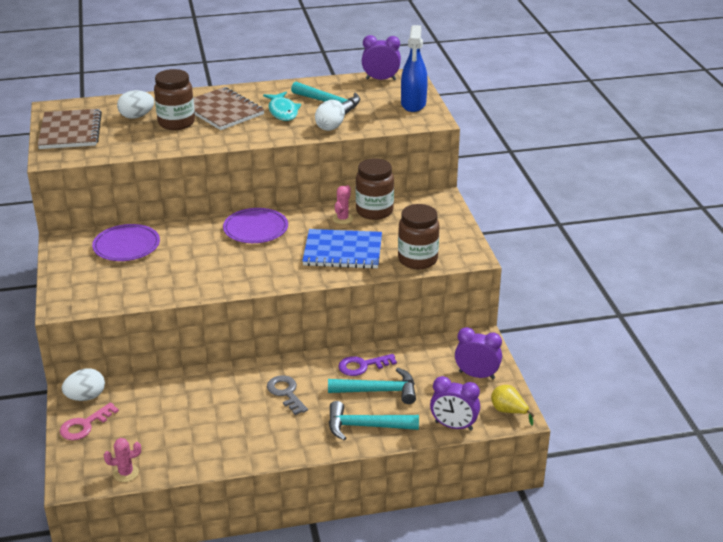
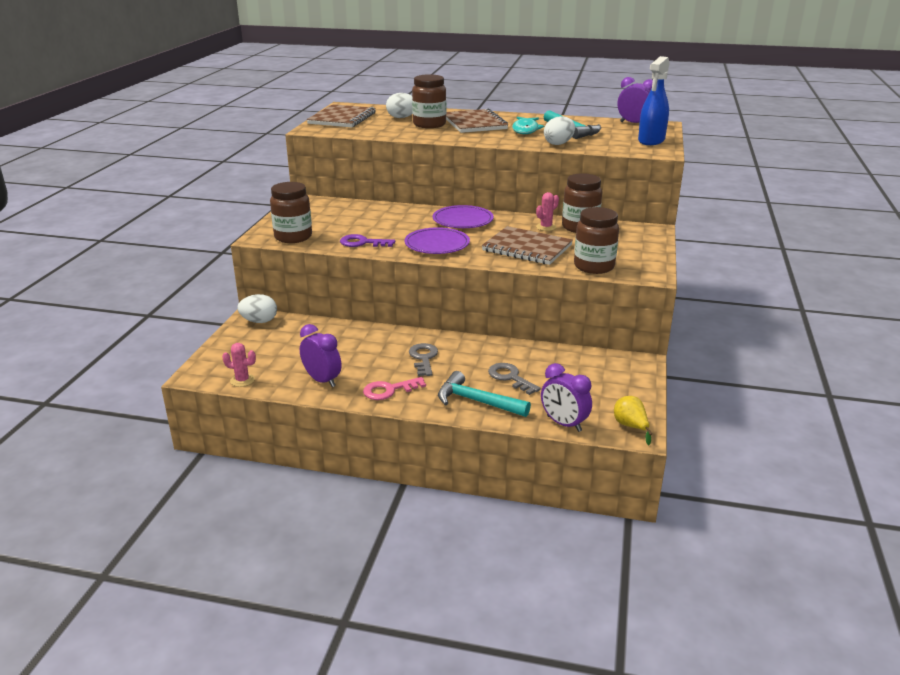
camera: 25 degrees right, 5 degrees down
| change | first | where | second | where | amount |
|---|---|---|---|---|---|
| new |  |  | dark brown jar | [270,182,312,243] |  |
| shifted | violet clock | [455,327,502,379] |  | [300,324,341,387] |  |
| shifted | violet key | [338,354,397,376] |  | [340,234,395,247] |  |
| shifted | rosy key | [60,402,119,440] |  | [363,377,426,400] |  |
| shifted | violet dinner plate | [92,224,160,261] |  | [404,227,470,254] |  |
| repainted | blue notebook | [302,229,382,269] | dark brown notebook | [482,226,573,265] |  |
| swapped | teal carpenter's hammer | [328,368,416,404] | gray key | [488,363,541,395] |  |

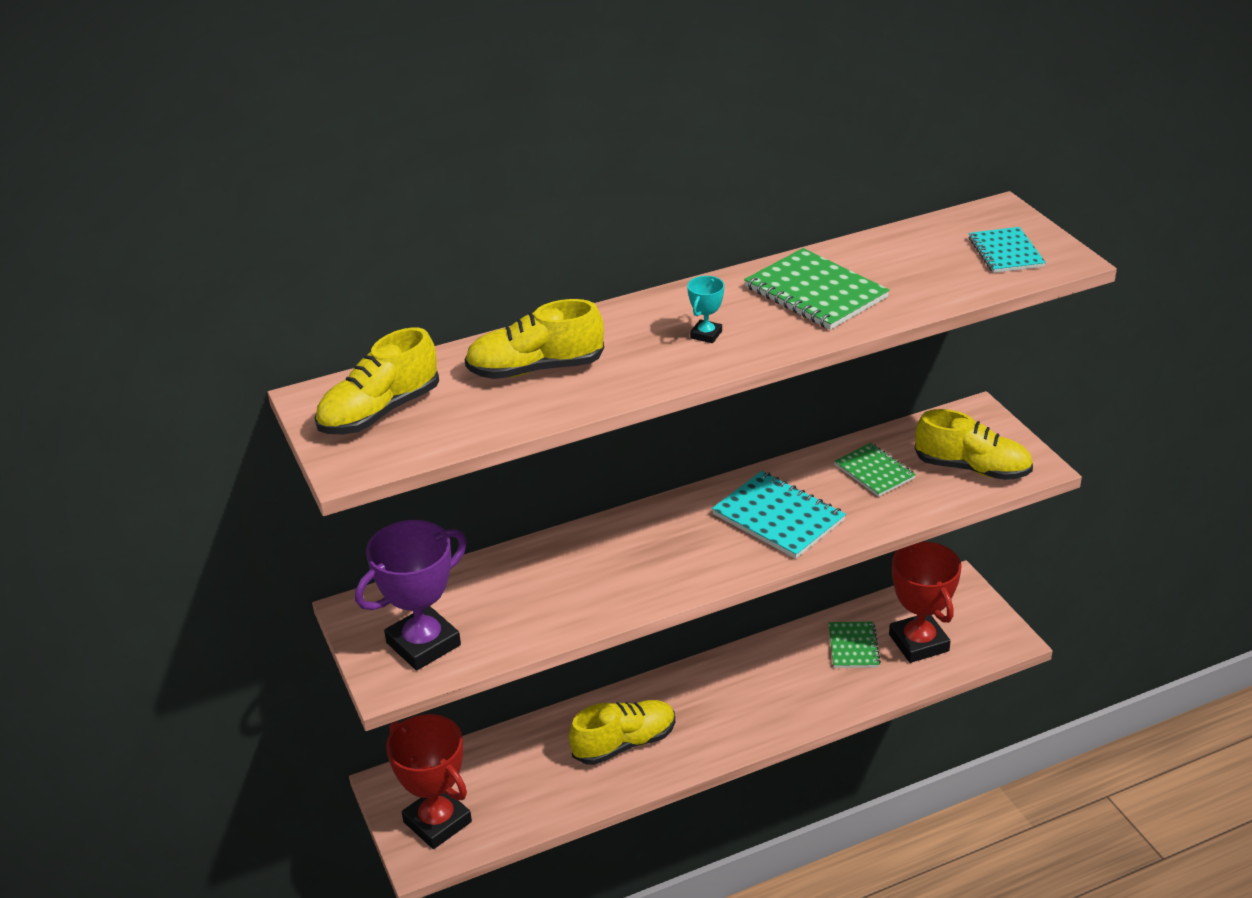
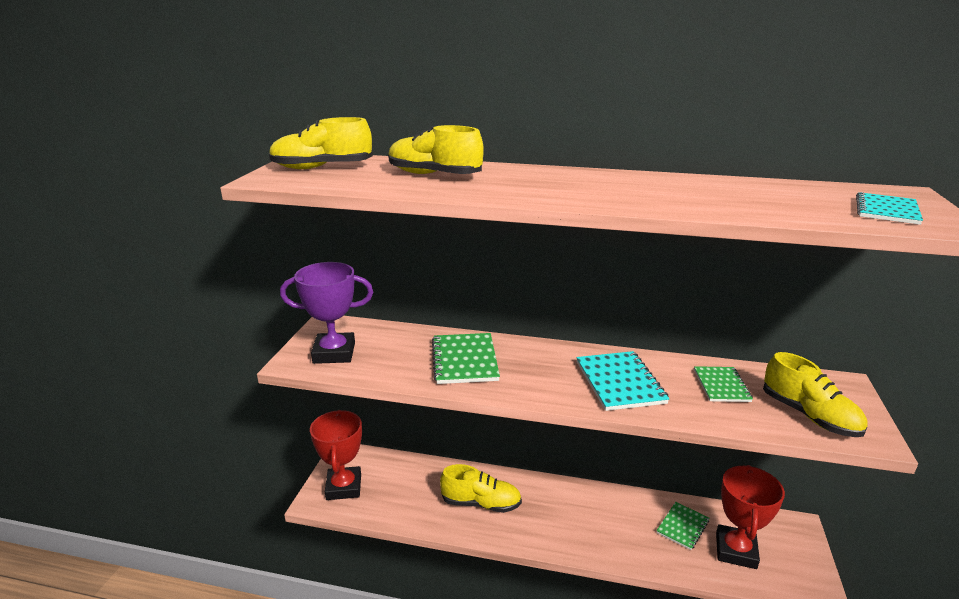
camera: 35 degrees right, 10 degrees down
| change | first | where | second | where | amount |
|---|---|---|---|---|---|
| shifted | emerald notebook | [744,248,890,330] |  | [432,333,500,384] |  |
| gone | teal trophy | [687,276,724,343] |  |  |  |

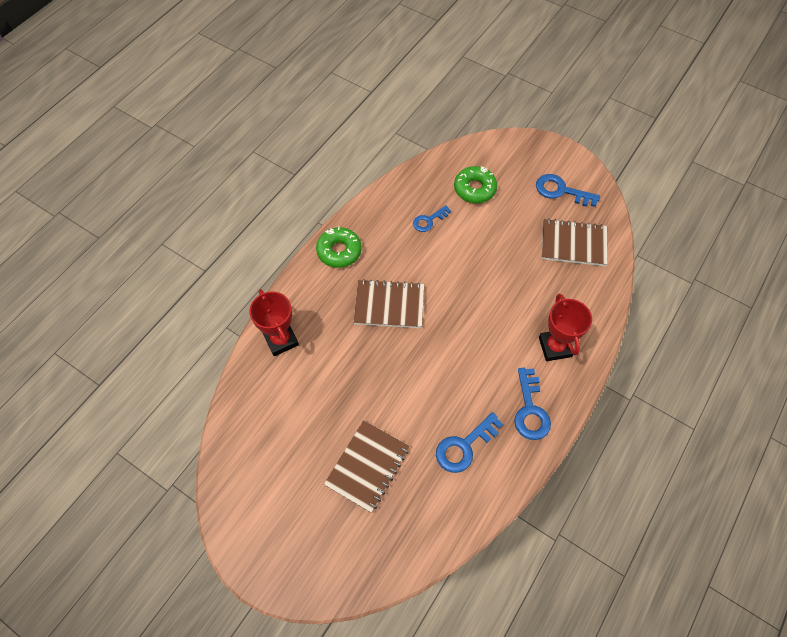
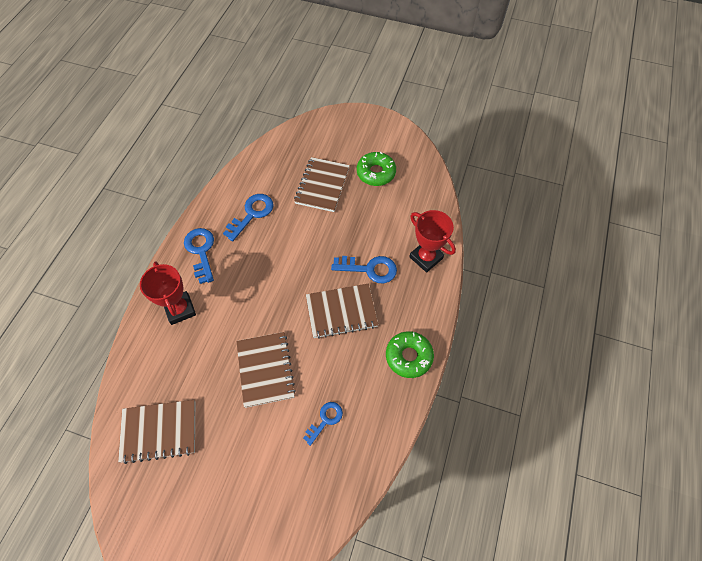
camera: 165 degrees right, 0 degrees up
| change | first | where | second | where | amount |
|---|---|---|---|---|---|
| new |  |  | dark brown notebook | [236,332,296,408] |  |
| shifted | blue key | [536,174,600,207] |  | [331,256,397,283] |  |
| shifted | emerald donut | [454,166,497,203] |  | [357,152,396,186] |  |

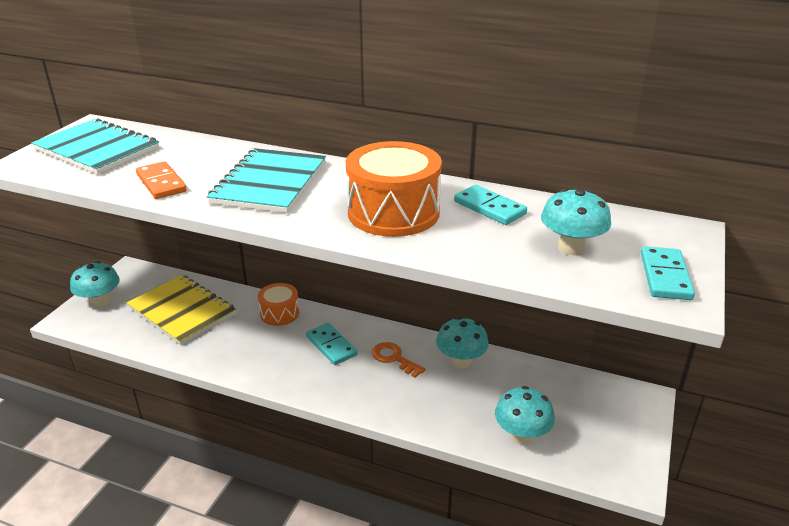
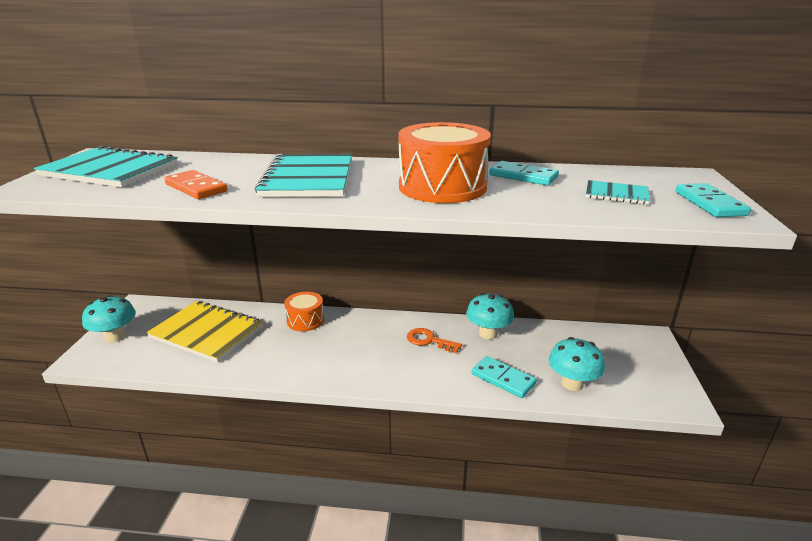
camera: 15 degrees left, 5 degrees down
| change | first | where | second | where | amount |
|---|---|---|---|---|---|
| shifted | teal domino piece | [306,323,358,365] |  | [471,356,537,398] |  |
| swapped | teal toadstool | [541,189,611,255] | teal notebook | [586,180,650,204] |  |

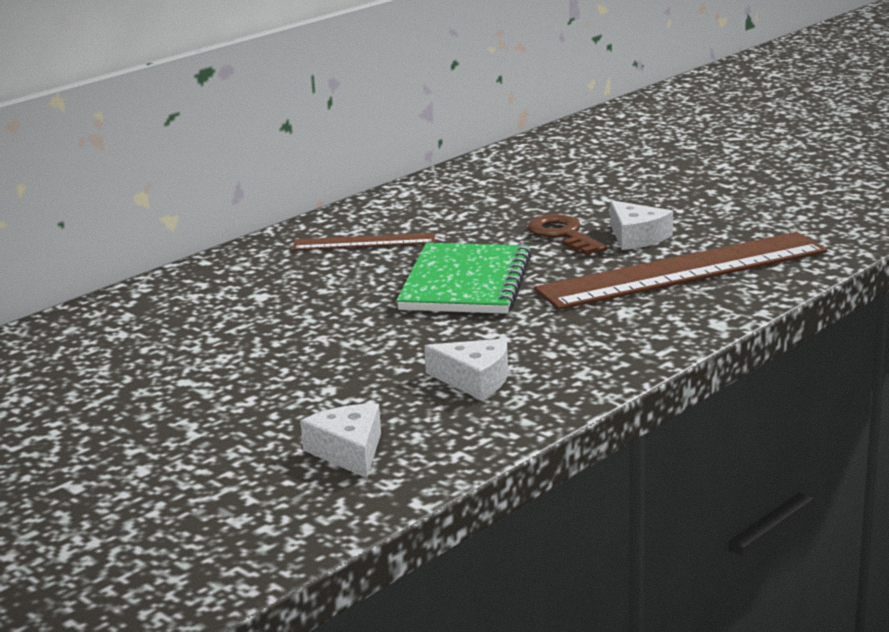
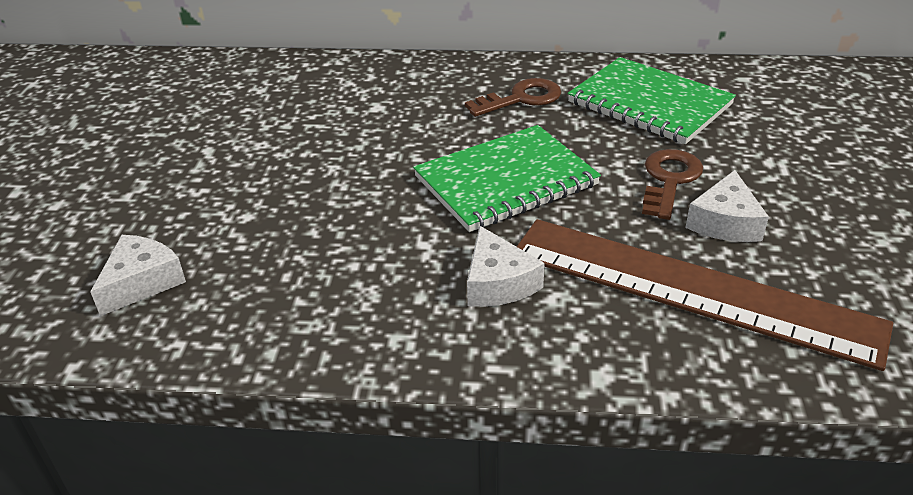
camera: 50 degrees right, 15 degrees up
| change | first | where | second | where | amount |
|---|---|---|---|---|---|
| swapped | dark brown ruler | [293,233,435,250] | dark brown key | [465,78,561,117] |  |
| shifted | snow-white piece of cheese | [424,338,508,400] |  | [467,226,545,307] |  |
| new |  |  | emerald notebook | [568,57,736,144] |  |

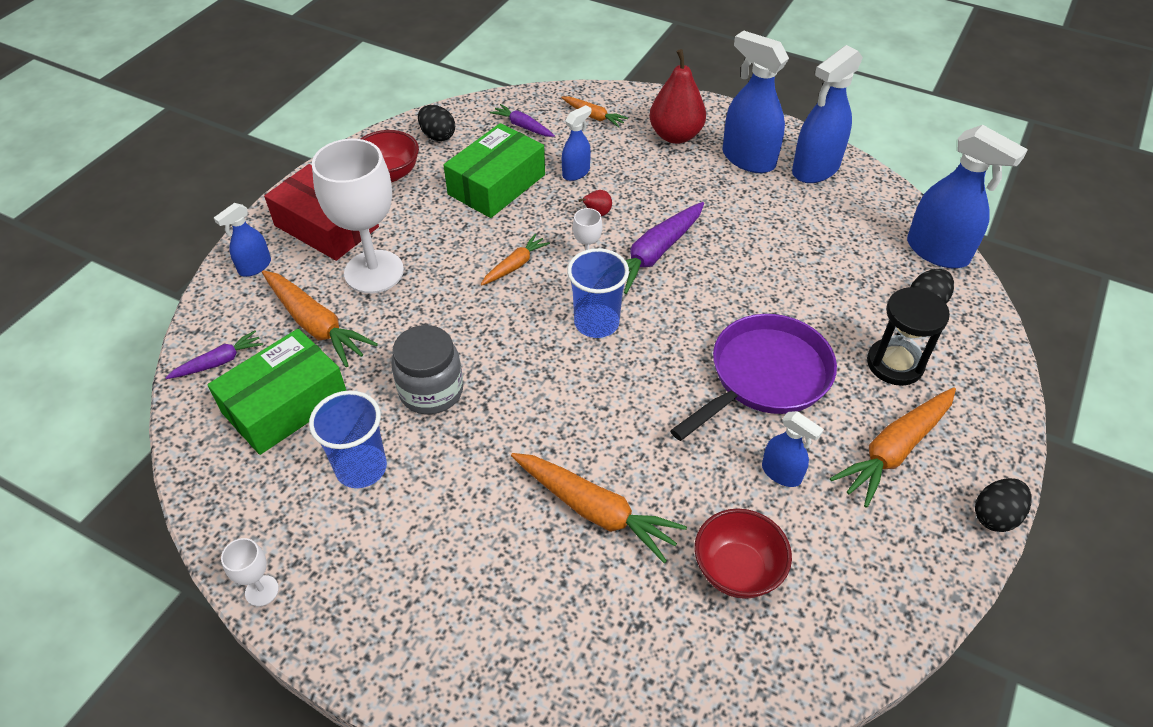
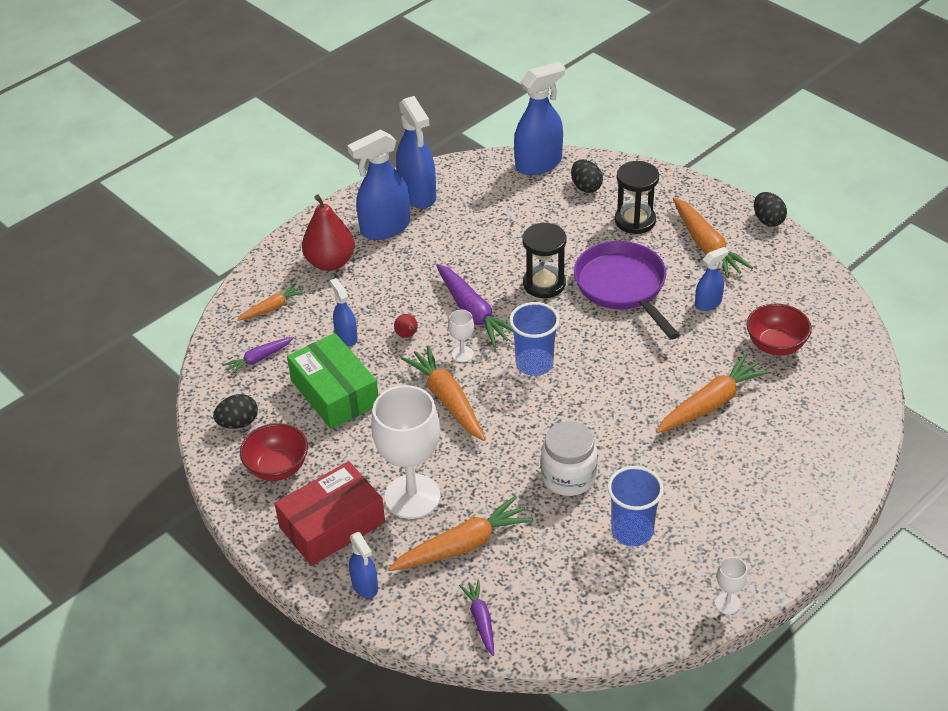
camera: 70 degrees left, 5 degrees down
| change | first | where | second | where | amount |
|---|---|---|---|---|---|
| scaled | bright orange toy carrot | [481,234,550,286] |  | [401,345,485,441] | x1.77 |
| new |  |  | black sand timer | [522,222,566,298] |  |
| repainted | gray jar | [391,325,463,414] | snow-white jar | [541,421,597,496] |  |
| gone | emerald box | [207,329,347,455] |  |  |  |

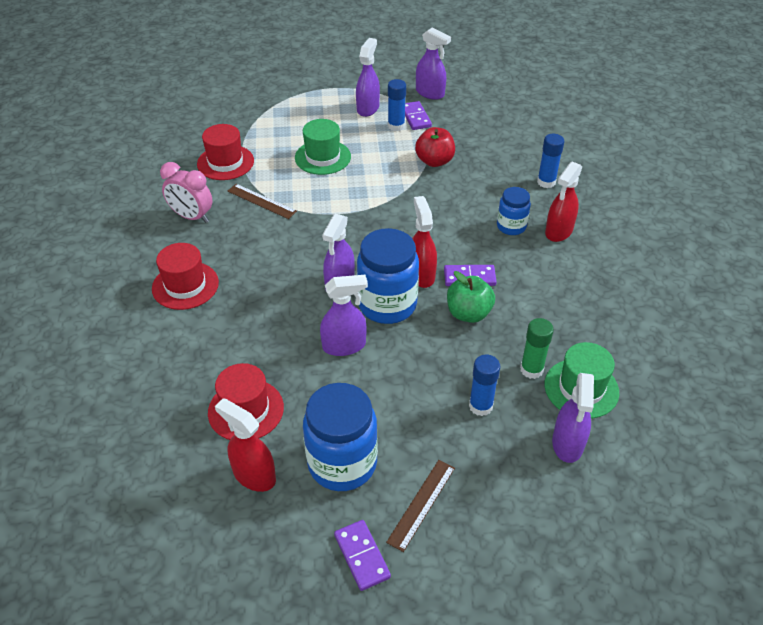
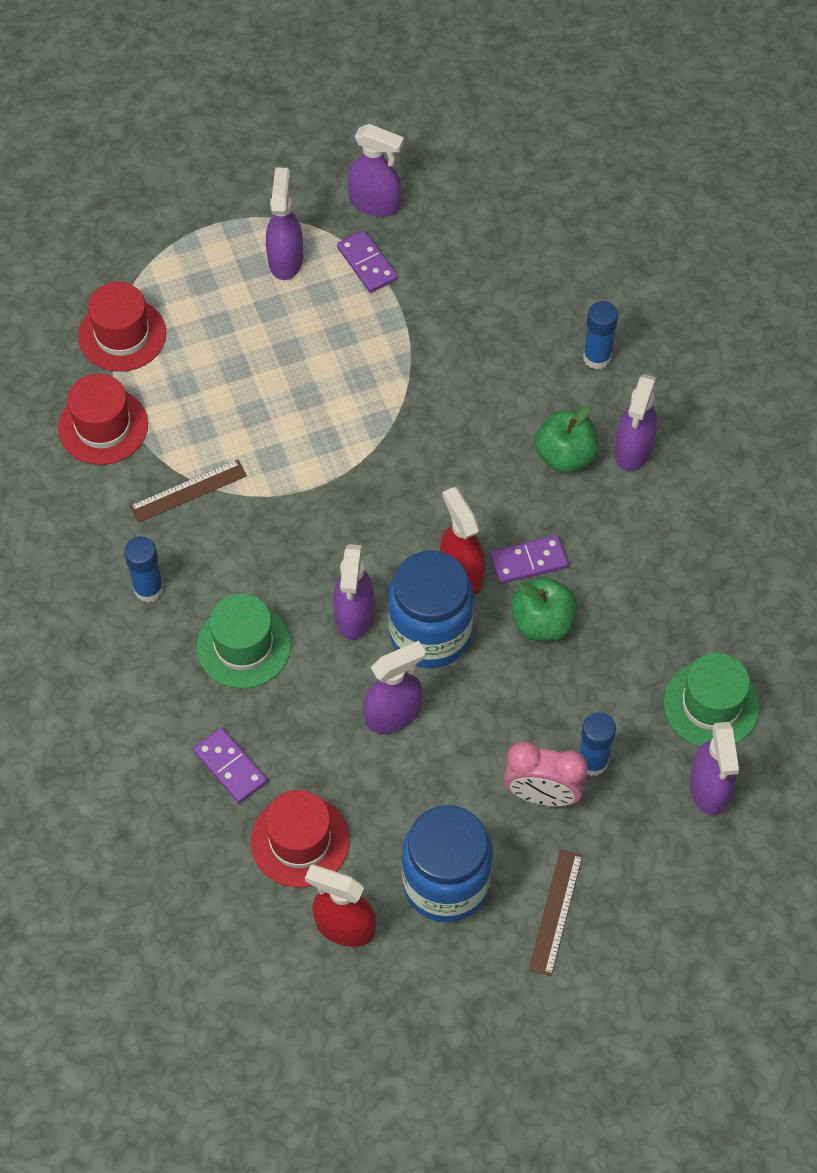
camera: 15 degrees left, 15 degrees up
| change | first | where | second | where | amount |
|---|---|---|---|---|---|
| shifted | red tall hat | [152,243,219,310] |  | [78,282,166,372] |  |
| shifted | blue glue stick | [388,79,406,131] |  | [124,536,164,603] |  |
| rotated | dark brown ruler | [228,184,297,219] |  | [130,460,247,523] | 45 degrees counterclockwise |
| shifted | violet domino piece | [334,520,391,591] |  | [193,728,267,803] |  |
| shifted | emerald tall hat | [295,119,351,175] |  | [197,594,291,688] |  |
| shifted | rosy clock | [160,162,212,223] |  | [504,741,587,806] |  |
| swapped | blue jar | [497,187,531,235] | emerald apple fruit | [535,406,598,473] |  |
| repainted | red spray cleaner | [545,162,582,242] | violet spray cleaner | [615,374,657,471] |  |
| gone | red apple fruit | [415,127,455,167] |  |  |  |
| gone | emerald glue stick | [520,318,554,379] |  |  |  |

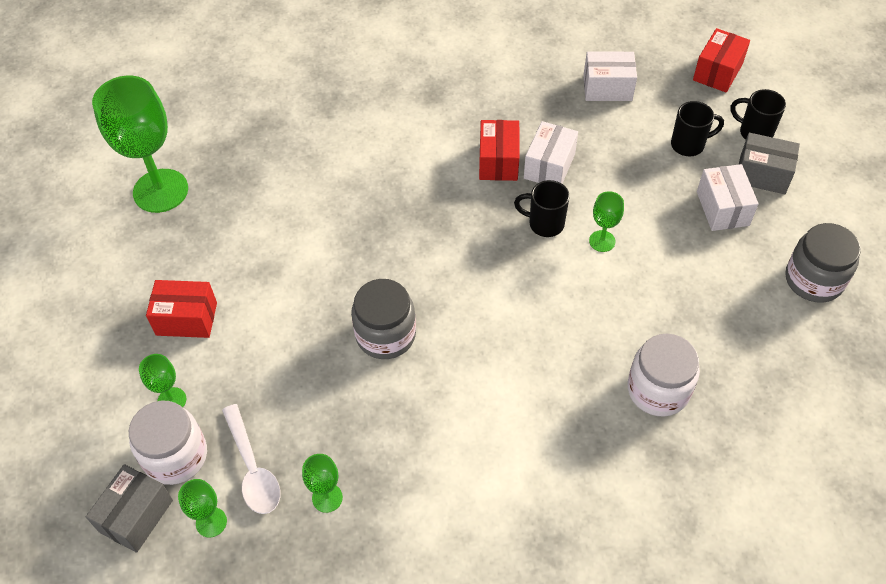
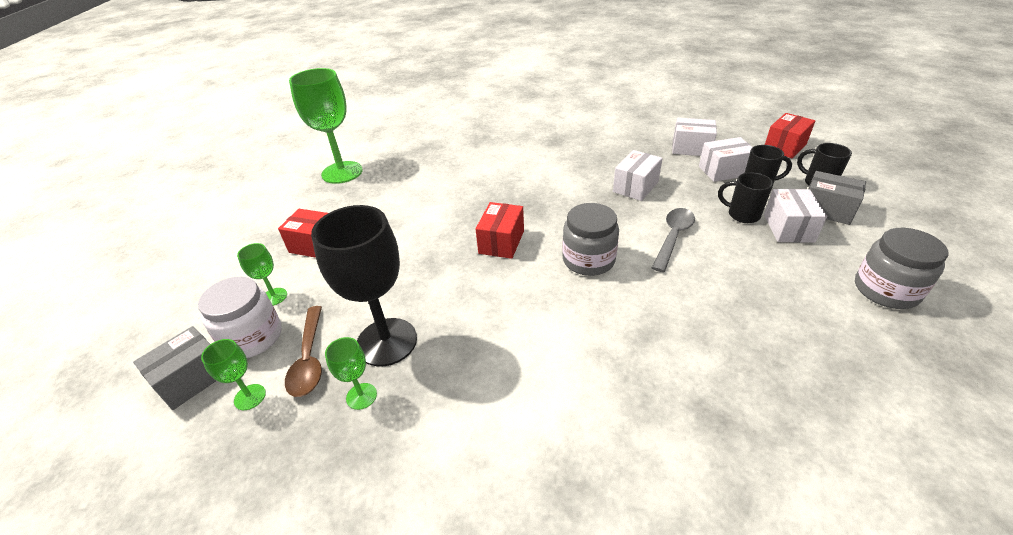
camera: 15 degrees right, 15 degrees down
| change | first | where | second | where | amount |
|---|---|---|---|---|---|
| repainted | snow-white spoon | [222,404,280,514] | dark brown spoon | [285,306,322,397] |  |
| new |  |  | black chalice | [311,205,417,367] |  |
| shifted | red box | [479,120,519,181] |  | [476,202,524,259] |  |
| shifted | gray jar | [351,279,416,359] |  | [562,203,619,276] |  |
| swapped | emerald chalice | [589,191,624,252] | gray spoon | [652,208,695,272] |  |
| new |  |  | snow-white box | [699,137,753,182] |  |
| shifted | black coffee mug | [514,180,570,237] |  | [718,172,773,223] |  |
| gone | snow-white jar | [627,333,700,416] |  |  |  |

